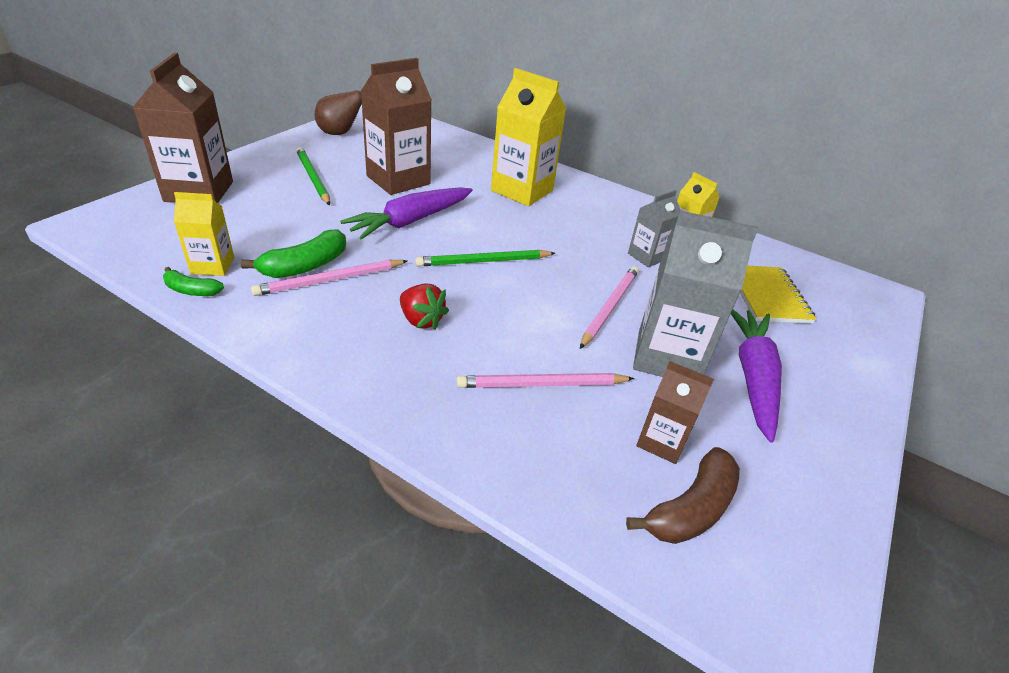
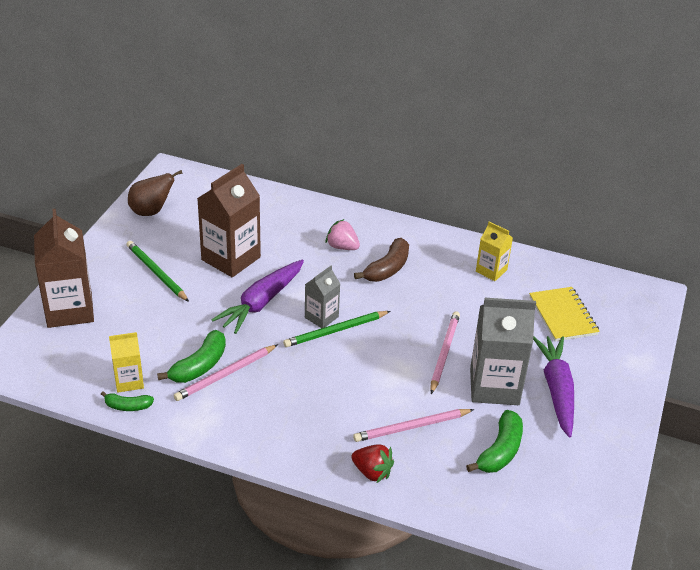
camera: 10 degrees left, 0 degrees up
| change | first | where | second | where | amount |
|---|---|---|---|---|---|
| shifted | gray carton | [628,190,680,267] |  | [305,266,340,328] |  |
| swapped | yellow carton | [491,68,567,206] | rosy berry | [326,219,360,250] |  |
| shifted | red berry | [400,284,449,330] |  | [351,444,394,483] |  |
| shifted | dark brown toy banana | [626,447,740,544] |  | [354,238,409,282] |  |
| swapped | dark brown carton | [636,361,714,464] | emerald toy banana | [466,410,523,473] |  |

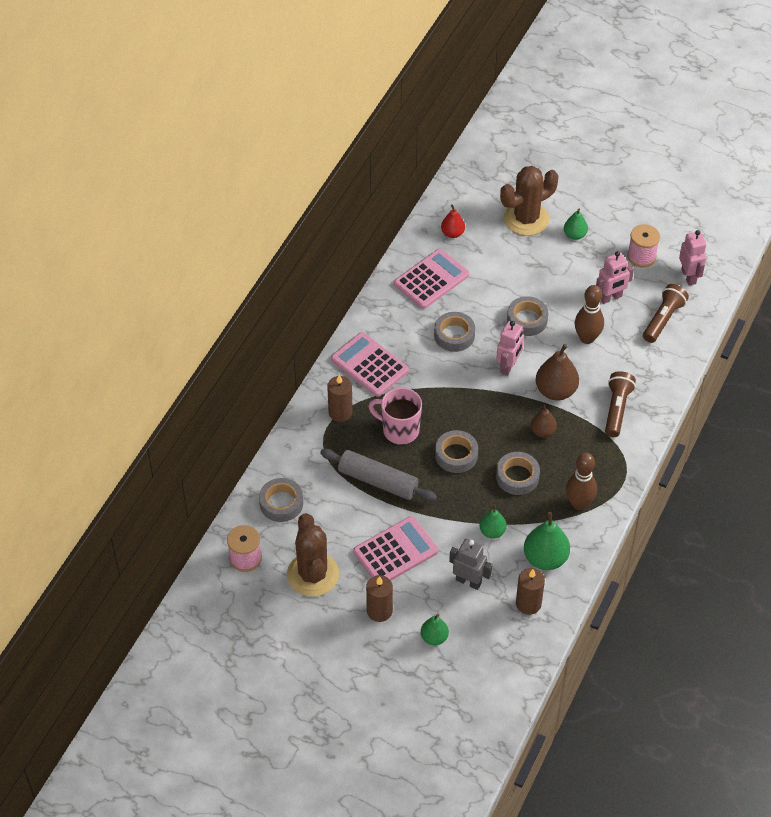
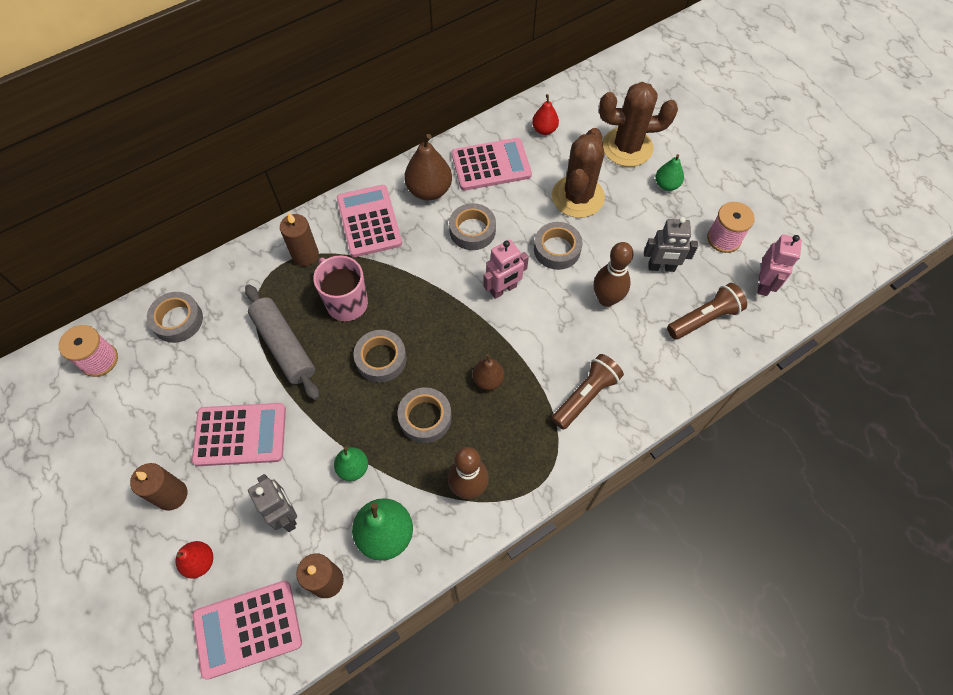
camera: 30 degrees right, 10 degrees up
| change | first | where | second | where | amount |
|---|---|---|---|---|---|
| repainted | emerald toy pear | [421,614,449,645] | red toy pear | [175,541,213,578] |  |
| new |  |  | rosy adding machine | [192,581,302,680] |  |
| shifted | dark brown toy pear | [536,344,579,400] |  | [404,134,452,200] |  |
| shifted | dark brown prickly plant | [287,513,339,597] |  | [552,128,605,218] |  |
| repainted | rosy robot | [596,251,634,304] | gray robot | [644,217,698,272] |  |

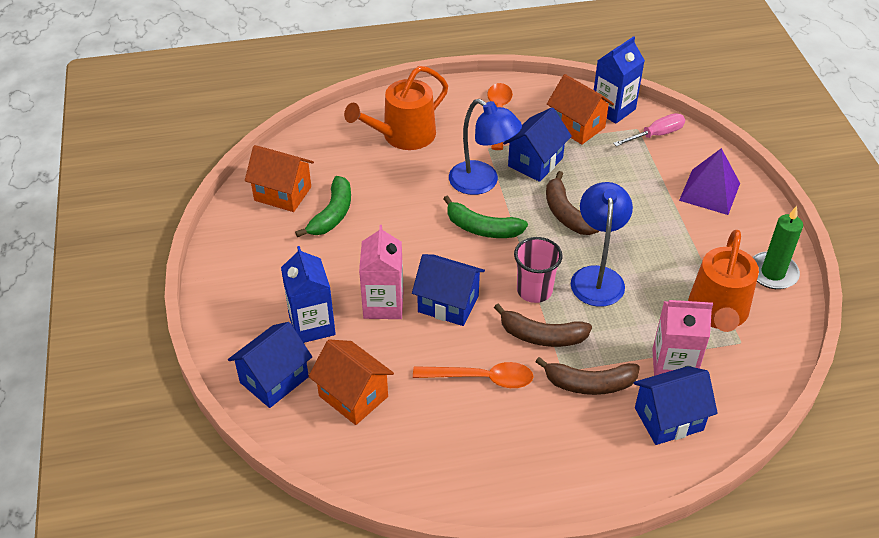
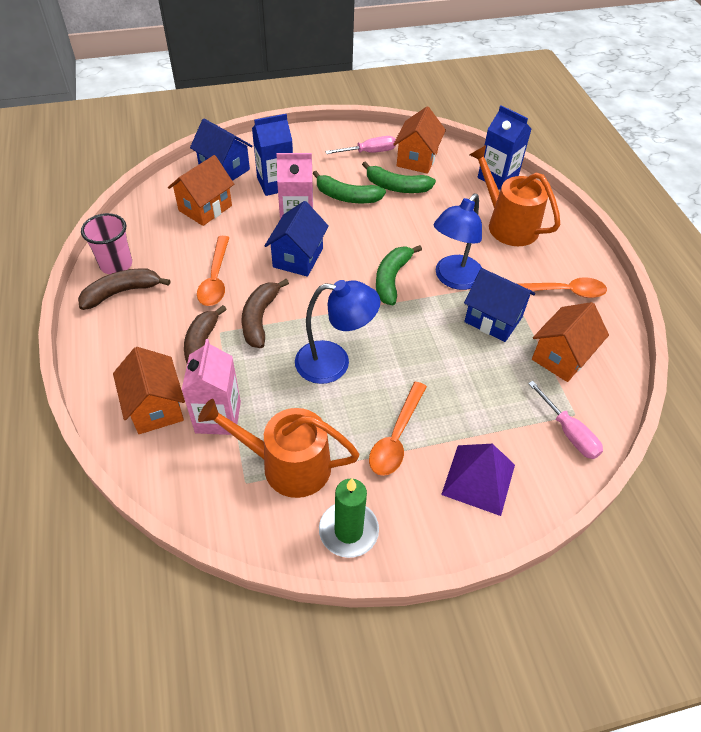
camera: 85 degrees right, 5 degrees up
| change | first | where | second | where | amount |
|---|---|---|---|---|---|
| shifted | dark brown toy banana | [546,171,599,235] |  | [78,269,170,310] |  |
| shifted | rosy beaker | [514,237,562,303] |  | [81,213,132,274] |  |
| repainted | blue toy house | [633,366,718,445] | bright orange toy house | [113,347,185,434] |  |
| new |  |  | emerald toy banana | [313,171,386,203] |  |
| new |  |  | rosy flat screwdriver | [325,136,396,154] |  |
| new |  |  | bright orange spoon | [369,382,427,476] |  |
| shifted | blue carton | [594,36,645,124] |  | [478,105,531,190] |  |

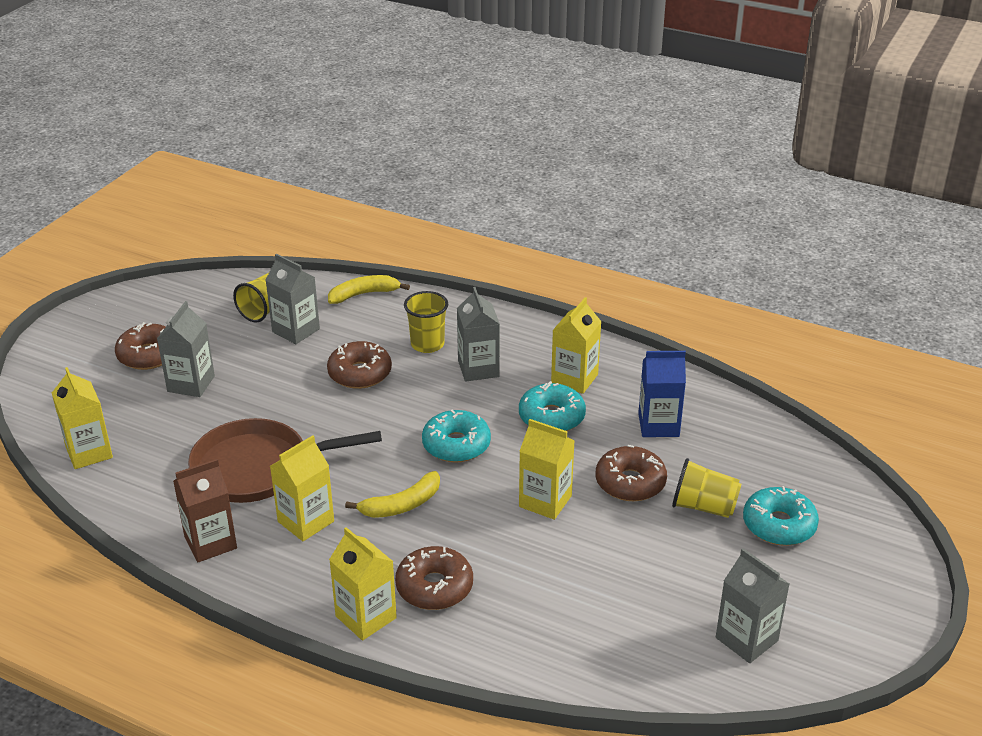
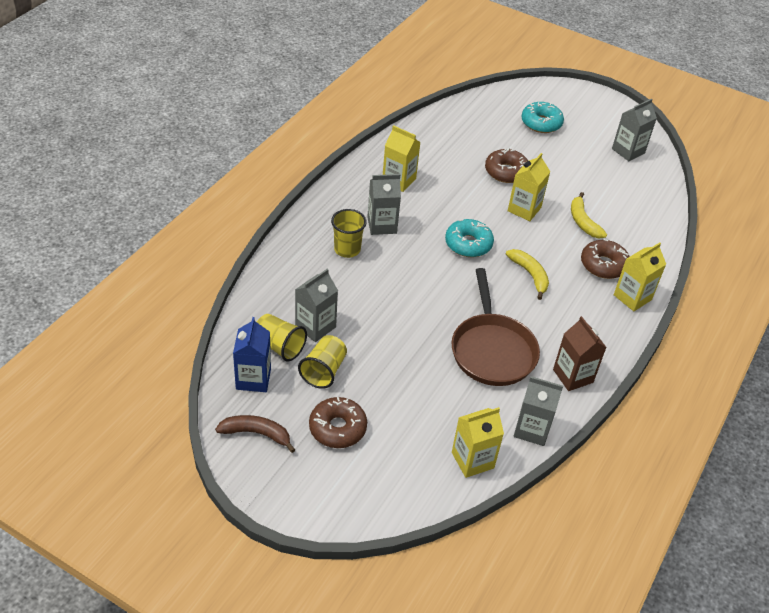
camera: 90 degrees left, 10 degrees up
| change | first | where | second | where | amount |
|---|---|---|---|---|---|
| new |  |  | dark brown toy banana | [215,415,295,453] |  |
| shifted | blue carton | [638,351,686,437] |  | [233,317,271,392] |  |
| shifted | yellow beaker | [672,458,742,518] |  | [298,335,347,389] |  |
| shifted | gray carton | [157,301,215,397] |  | [514,376,563,446] |  |
| shifted | yellow toy banana | [328,275,410,304] |  | [571,192,607,239] |  |
| gone | yellow carton | [270,435,334,541] |  |  |  |
| gone | dark brown donut | [327,341,392,389] |  |  |  |
| gone | teal donut | [519,381,586,431] |  |  |  |

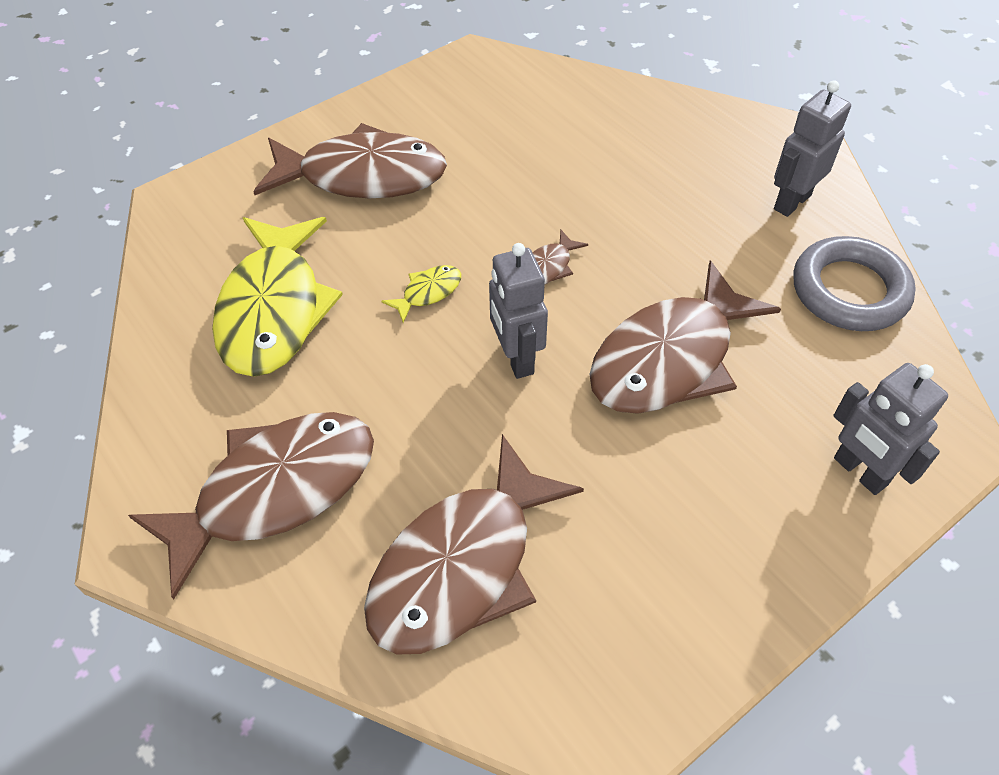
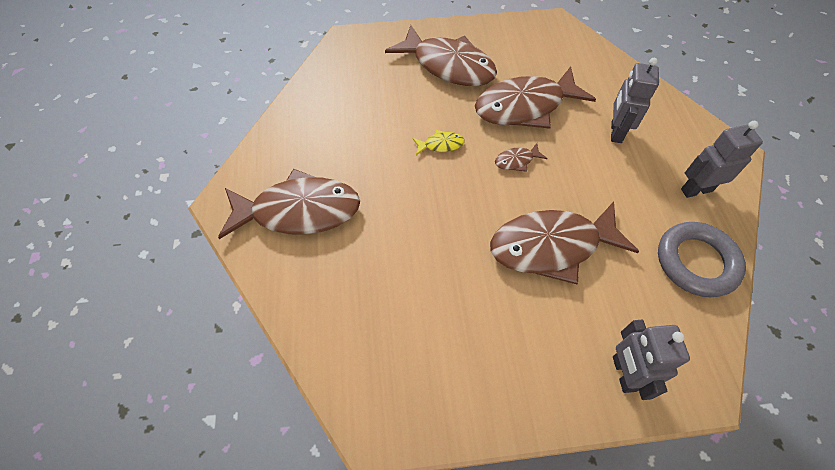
camera: 30 degrees right, 5 degrees up
| change | first | where | second | where | amount |
|---|---|---|---|---|---|
| shifted | dark brown fish | [364,434,584,654] |  | [475,66,596,129] |  |
| shifted | gray robot | [489,243,548,379] |  | [611,58,659,143] |  |
| gone | yellow fish | [212,217,343,377] |  |  |  |

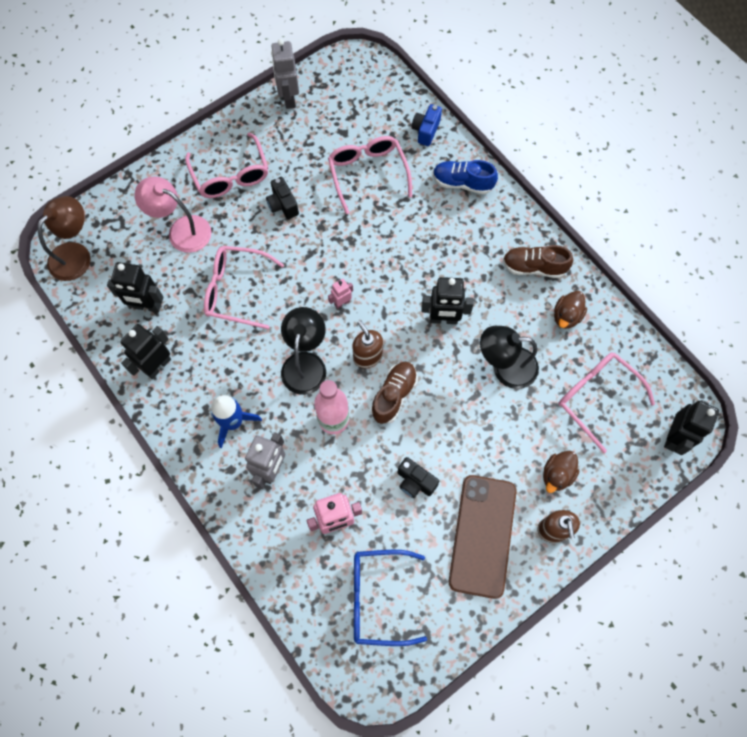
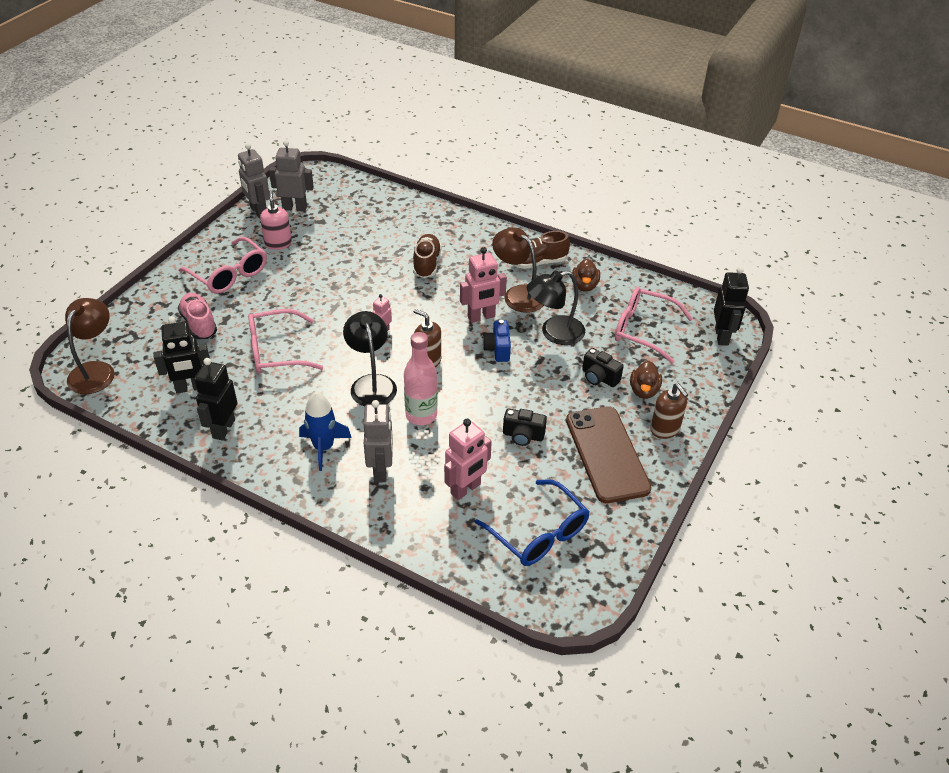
camera: 25 degrees left, 25 degrees down
| change | first | where | second | where | amount |
|---|---|---|---|---|---|
| swapped | rosy reading lamp | [134,176,211,253] | rosy lace-up shoe | [178,293,217,339] |  |
| new |  |  | rosy pump bottle | [260,190,292,250] |  |
| new |  |  | gray robot | [269,140,314,212] |  |
| shifted | dark brown lace-up shoe | [371,362,417,424] |  | [413,234,442,278] |  |
| repainted | black robot | [421,277,474,324] | rosy robot | [460,247,507,323] |  |
| rotated | blue spectacles | [354,550,427,646] |  | [475,479,590,566] | 105 degrees counterclockwise |
| shifted | blue compact camera | [412,104,442,146] |  | [483,320,511,362] |  |
| new |  |  | dark brown reading lamp | [492,227,544,313] |  |
| shifted | black compact camera | [266,177,299,219] |  | [582,348,624,387] |  |
| gone | rosy spectacles | [328,136,412,214] |  |  |  |
| gone | blue lace-up shoe | [433,160,498,194] |  |  |  |

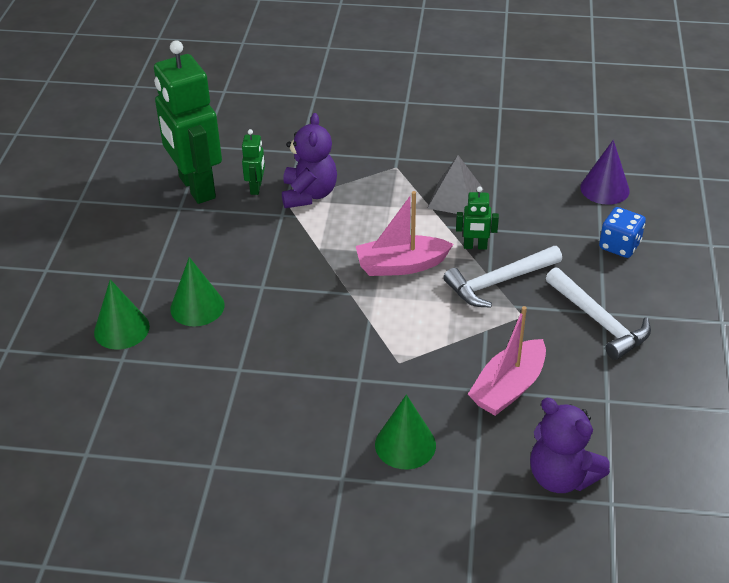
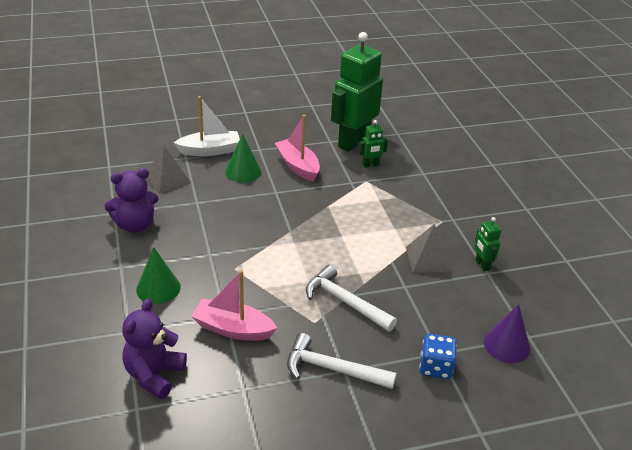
camera: 65 degrees right, 5 degrees down
| change | first | where | second | where | amount |
|---|---|---|---|---|---|
| shifted | violet teddy bear | [282,113,337,208] |  | [104,168,159,233] |  |
| new |  |  | gray pyramid | [146,146,191,194] |  |
| swapped | emerald cone shape | [94,279,150,350] | snow-white toy boat | [174,96,240,156] |  |
| shifted | rosy toy boat | [356,191,453,276] |  | [275,115,320,182] |  |
| rotated | snow-white carpenter's hammer | [546,267,651,360] |  | [287,333,397,389] | 75 degrees clockwise |
| shifted | emerald robot | [456,186,499,250] |  | [474,217,501,272] |  |

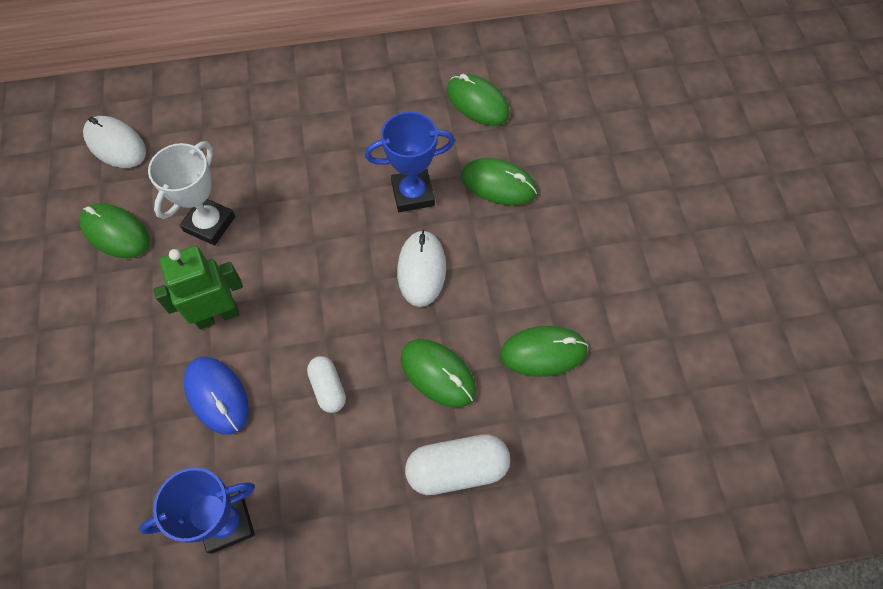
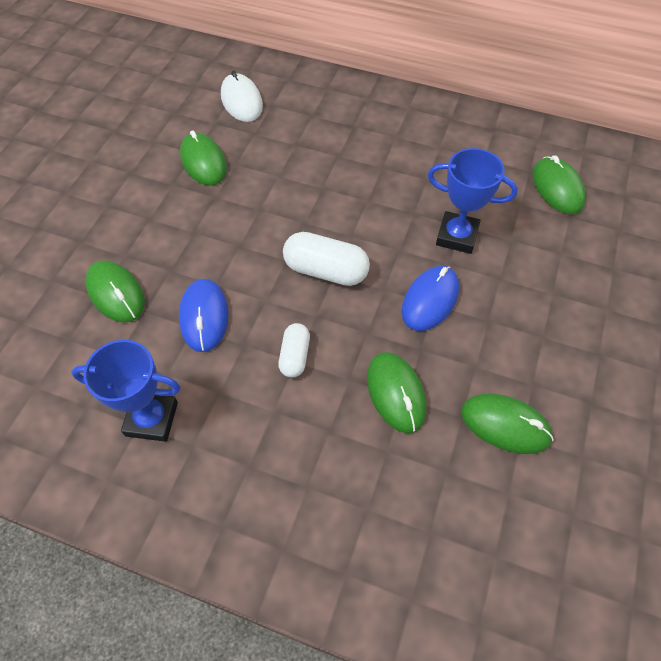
camera: 30 degrees right, 5 degrees down
| change | first | where | second | where | amount |
|---|---|---|---|---|---|
| shifted | emerald mouse | [461,158,537,205] |  | [85,260,145,322] |  |
| shifted | snow-white capsule | [405,434,510,495] |  | [283,232,370,286] |  |
| repainted | snow-white mouse | [397,230,446,307] | blue mouse | [402,266,459,331] |  |
| gone | snow-white trophy | [148,141,235,246] |  |  |  |
| gone | emerald robot | [153,246,243,329] |  |  |  |

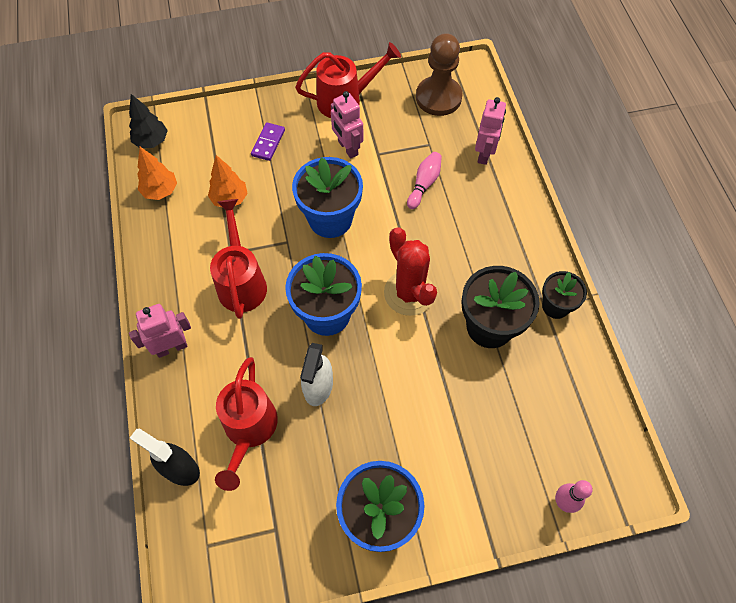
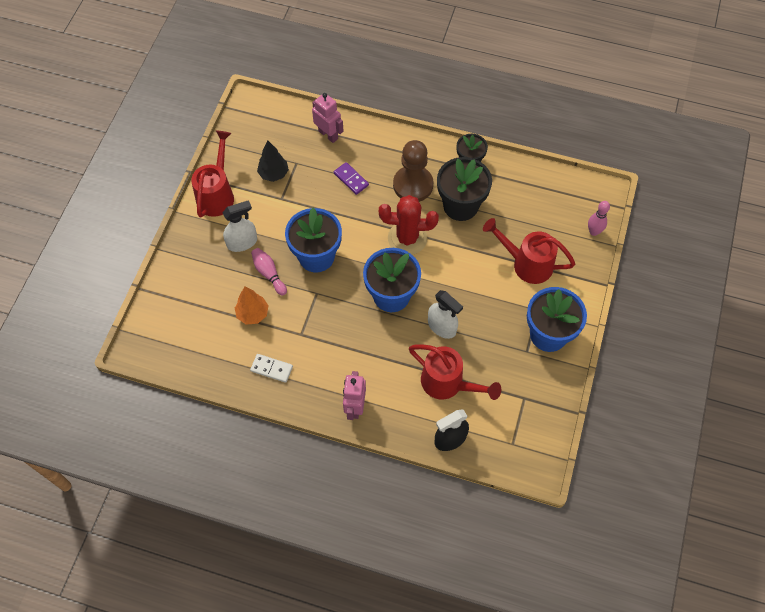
camera: 60 degrees left, 0 degrees up
| change | first | where | second | where | amount |
|---|---|---|---|---|---|
| new |  |  | snow-white spray cleaner | [222,200,257,252] |  |
| new |  |  | snow-white domino piece | [250,354,293,383] |  |
| shifted | rosy bowling pin | [407,152,442,209] |  | [251,248,287,296] |  |
| shifted | black tree | [129,94,168,148] |  | [257,140,289,182] |  |
| shifted | violet domino piece | [251,122,285,161] |  | [334,162,369,195] |  |
| shifted | dark brown chess pawn | [416,33,463,116] |  | [393,140,433,202] |  |
| shifted | red watering pot | [210,199,267,319] |  | [483,218,575,284] |  |
| gone | bright orange tree | [137,147,177,200] |  |  |  |
| gone | rosy robot | [331,91,363,159] |  |  |  |

